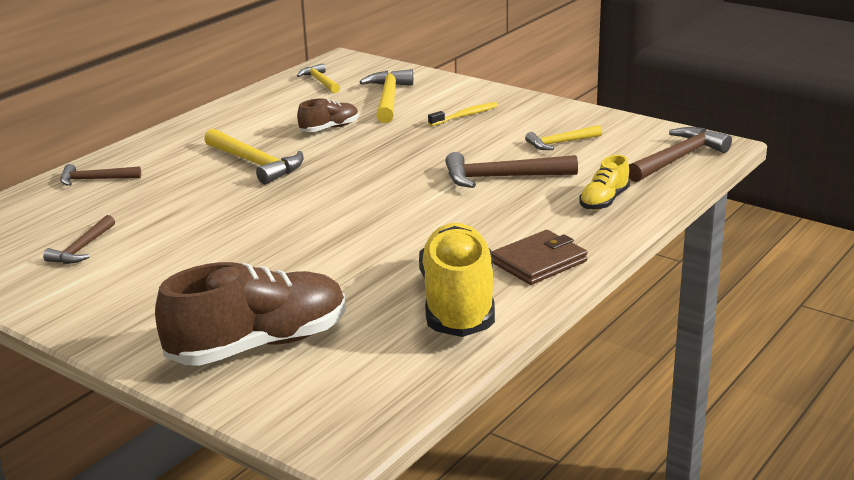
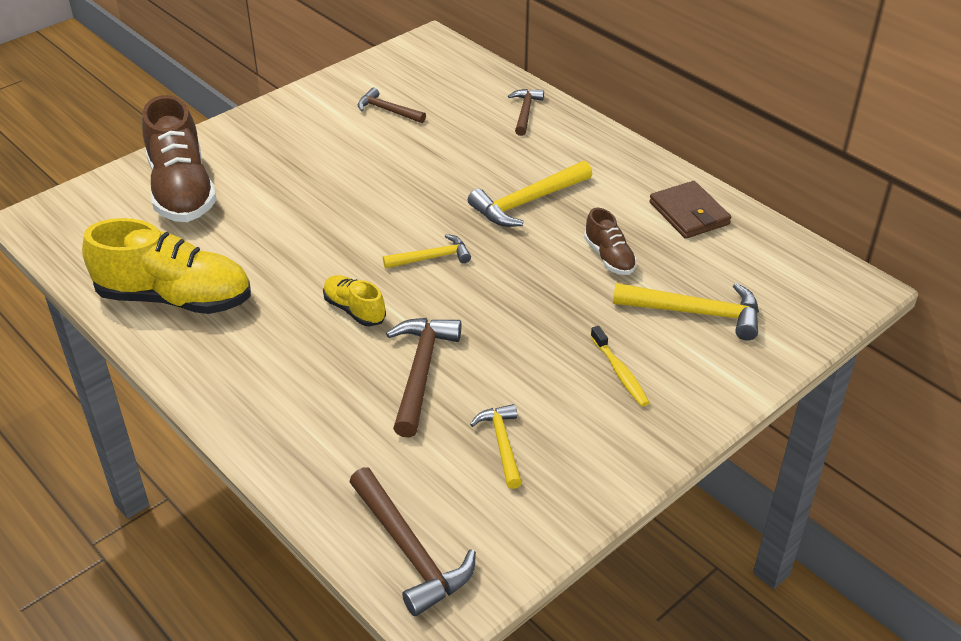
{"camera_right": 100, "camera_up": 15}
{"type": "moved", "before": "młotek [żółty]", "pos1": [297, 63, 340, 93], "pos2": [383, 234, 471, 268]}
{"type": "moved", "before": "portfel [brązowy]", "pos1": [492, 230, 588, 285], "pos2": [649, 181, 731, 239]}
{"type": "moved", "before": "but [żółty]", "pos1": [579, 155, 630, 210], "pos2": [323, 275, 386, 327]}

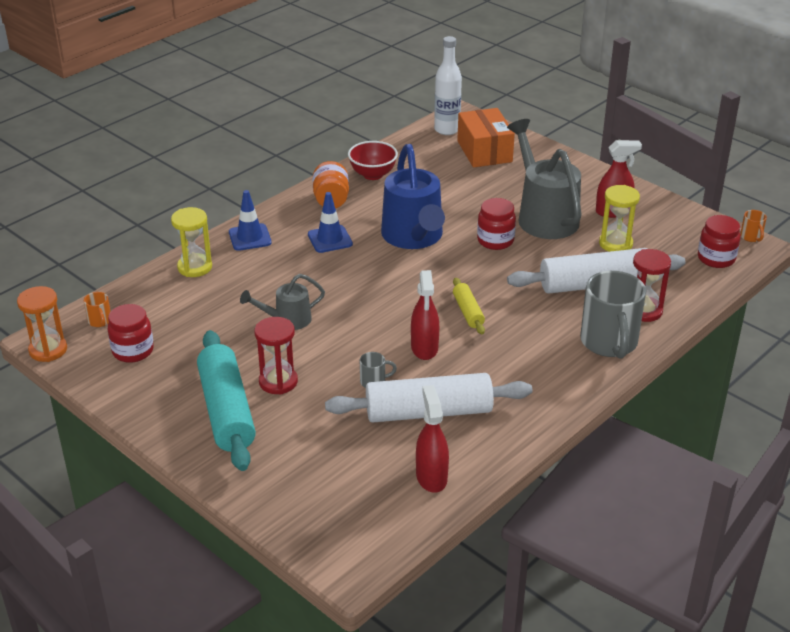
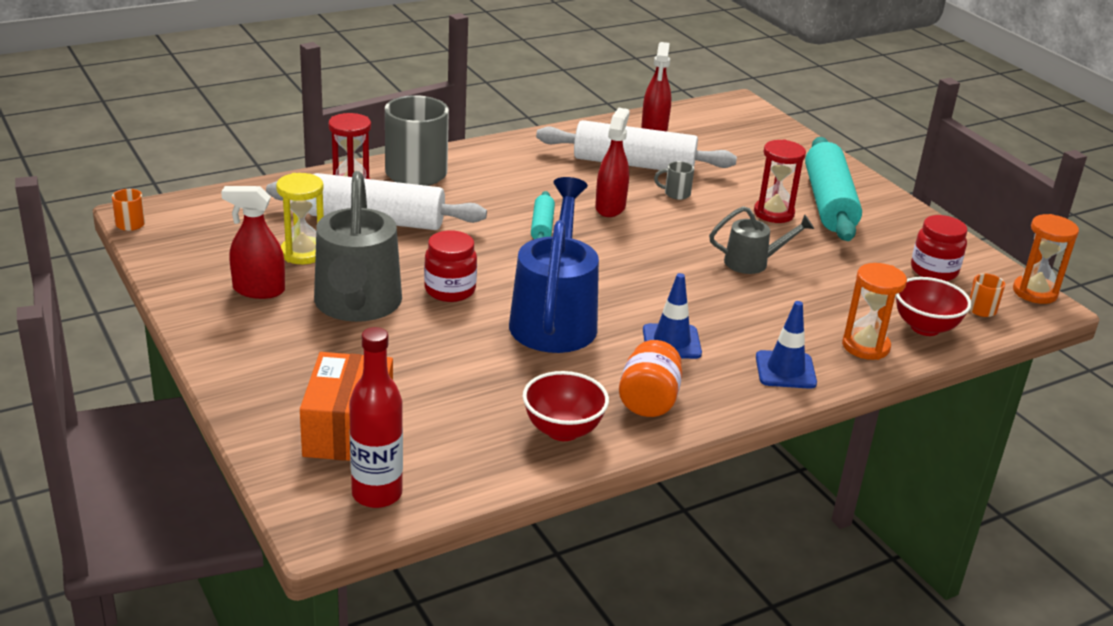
{"camera_right": -165, "camera_up": -5}
{"type": "recoloured", "before": "klepsydra [żółty]", "after": "klepsydra [pomarańczowy]", "pos1": [171, 207, 212, 277], "pos2": [842, 263, 907, 360]}
{"type": "recoloured", "before": "butelka [biały]", "after": "butelka [czerwony]", "pos1": [434, 36, 462, 135], "pos2": [349, 327, 403, 508]}
{"type": "recoloured", "before": "wałek do ciasta [żółty]", "after": "wałek do ciasta [turkusowy]", "pos1": [453, 278, 485, 334], "pos2": [531, 191, 555, 239]}
{"type": "removed", "before": "słoik [czerwony]", "pos1": [698, 215, 740, 268]}
{"type": "added", "after": "miska [czerwony]", "pos2": [896, 277, 972, 336]}

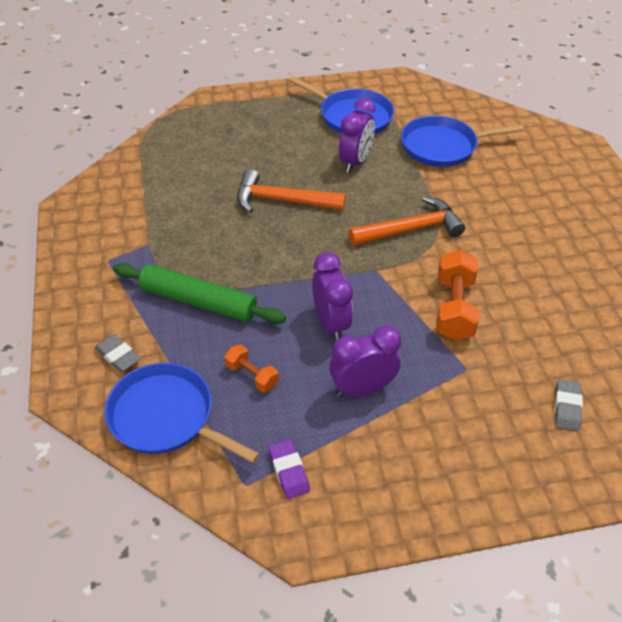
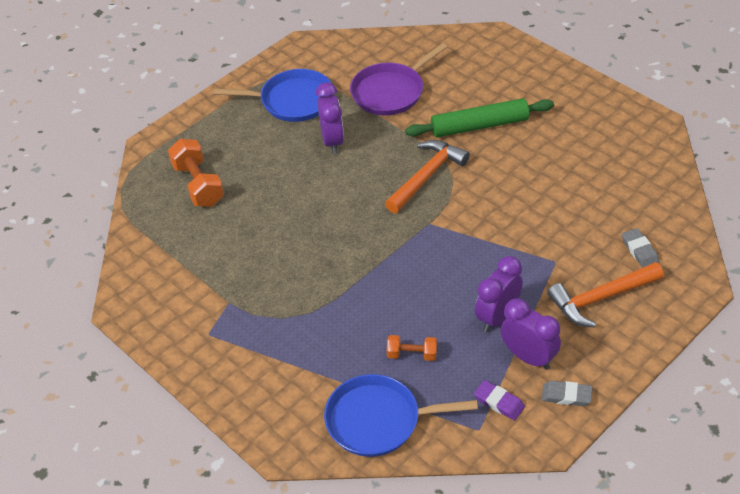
{"camera_right": -30, "camera_up": 0}
{"type": "moved", "before": "gumka do mazania [szary]", "pos1": [95, 334, 141, 372], "pos2": [542, 381, 592, 406]}
{"type": "moved", "before": "wałek do ciasta [zielony]", "pos1": [113, 263, 286, 324], "pos2": [405, 98, 554, 137]}
{"type": "moved", "before": "młotek [pomarańczowy]", "pos1": [237, 169, 346, 213], "pos2": [547, 262, 664, 328]}
{"type": "moved", "before": "budzik [fioletowy]", "pos1": [312, 252, 353, 341], "pos2": [501, 298, 561, 370]}
{"type": "recoloured", "before": "patelnia [niebieski]", "after": "patelnia [fioletowy]", "pos1": [401, 116, 524, 167], "pos2": [350, 43, 448, 115]}
{"type": "moved", "before": "hantel [pomarańczowy]", "pos1": [436, 250, 479, 341], "pos2": [168, 139, 224, 207]}

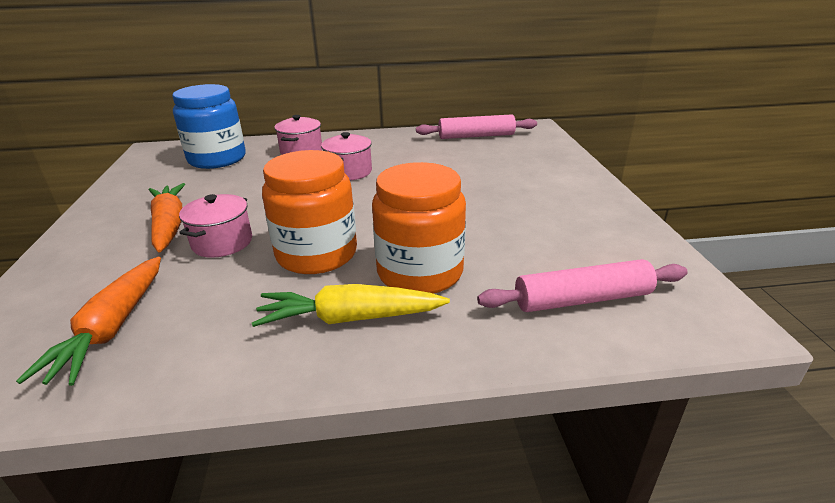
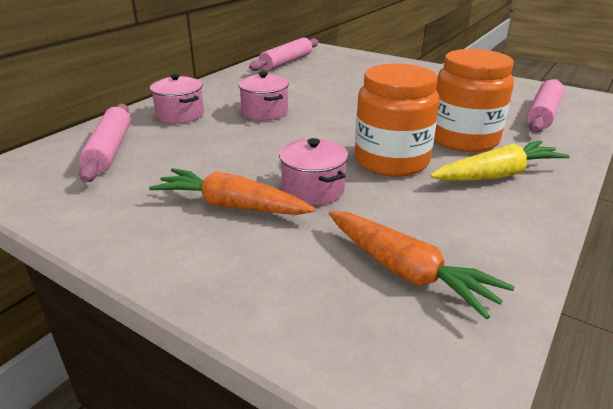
{"camera_right": -50, "camera_up": 0}
{"type": "replaced", "before": "słoik [niebieski]", "after": "wałek do ciasta [różowy]", "pos1": [172, 84, 246, 169], "pos2": [79, 104, 131, 182]}
{"type": "turned", "before": "marchewka [żółty]", "pos1": [252, 284, 450, 327], "pos2": [430, 141, 570, 181], "turn": -150}

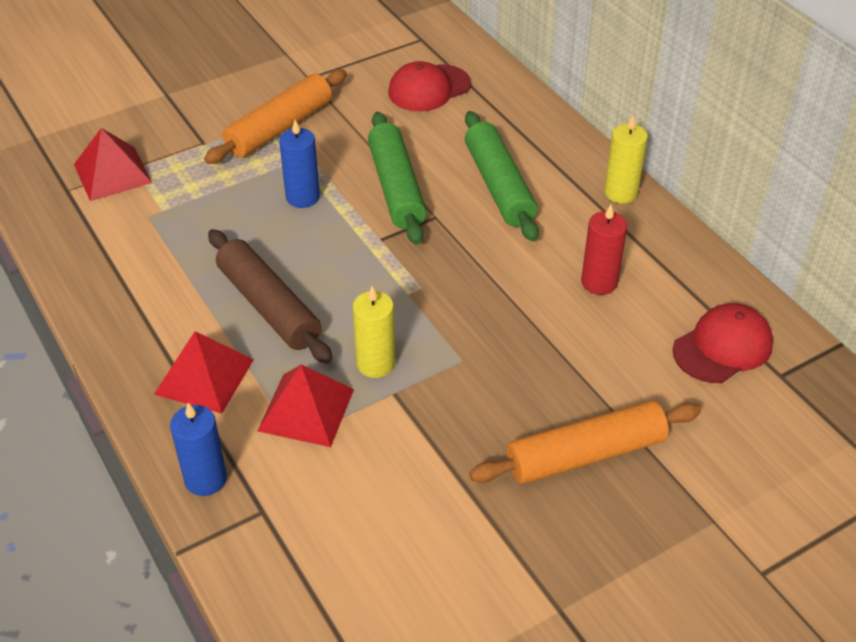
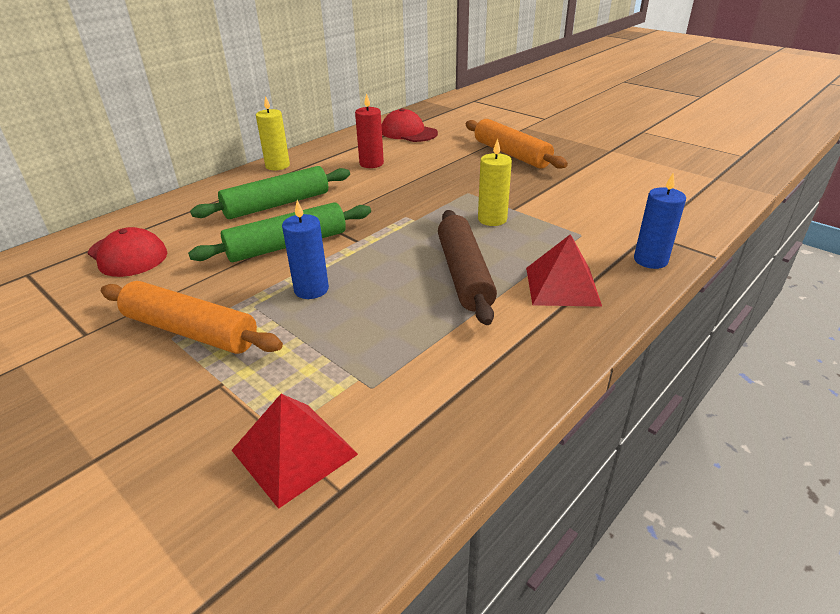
{"camera_right": -105, "camera_up": -10}
{"type": "turned", "before": "wałek do ciasta [brązowy]", "pos1": [208, 229, 332, 364], "pos2": [438, 210, 497, 325], "turn": -45}
{"type": "removed", "before": "piramida [czerwony]", "pos1": [258, 365, 354, 447]}

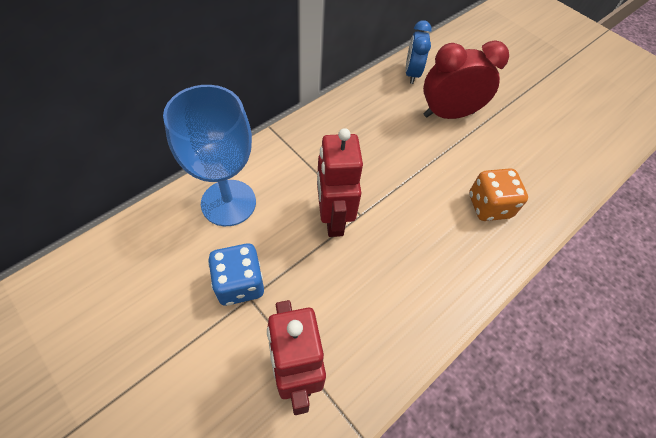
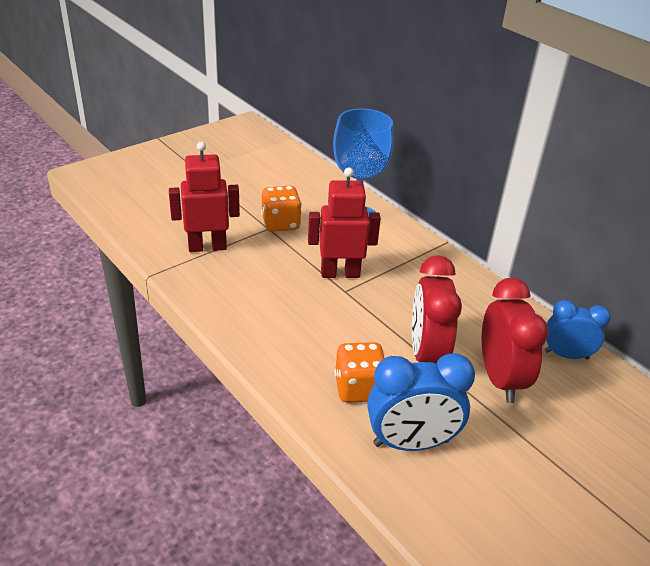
{"camera_right": 95, "camera_up": -20}
{"type": "recoloured", "before": "kostka do gry [niebieski]", "after": "kostka do gry [pomarańczowy]", "pos1": [208, 244, 264, 306], "pos2": [261, 186, 302, 232]}
{"type": "added", "after": "budzik [niebieski]", "pos2": [367, 353, 475, 451]}
{"type": "added", "after": "budzik [czerwony]", "pos2": [412, 255, 462, 363]}

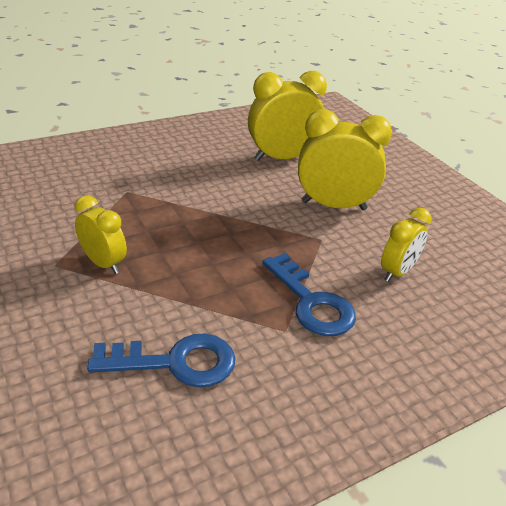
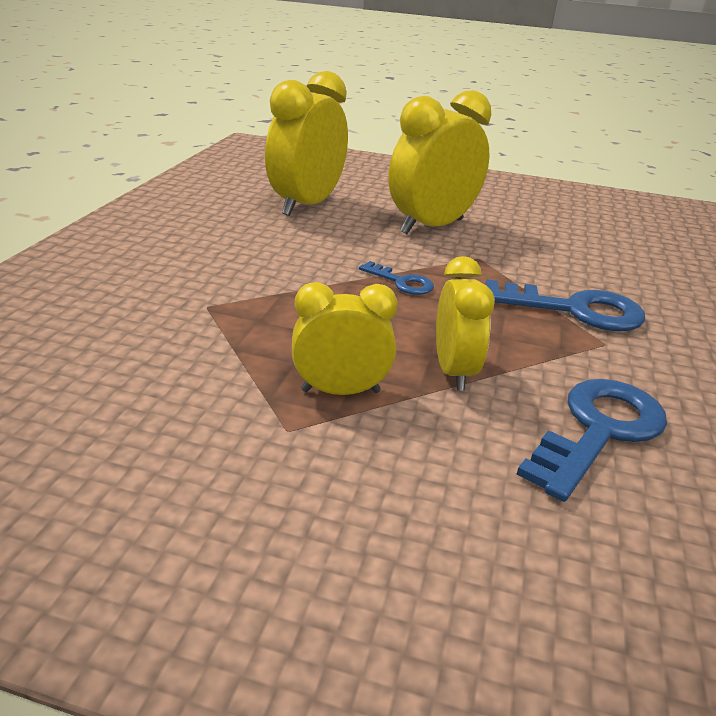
{"camera_right": -45, "camera_up": -5}
{"type": "moved", "before": "budzik [żółty]", "pos1": [381, 208, 432, 282], "pos2": [436, 256, 495, 391]}
{"type": "added", "after": "klucz [niebieski]", "pos2": [359, 261, 434, 295]}

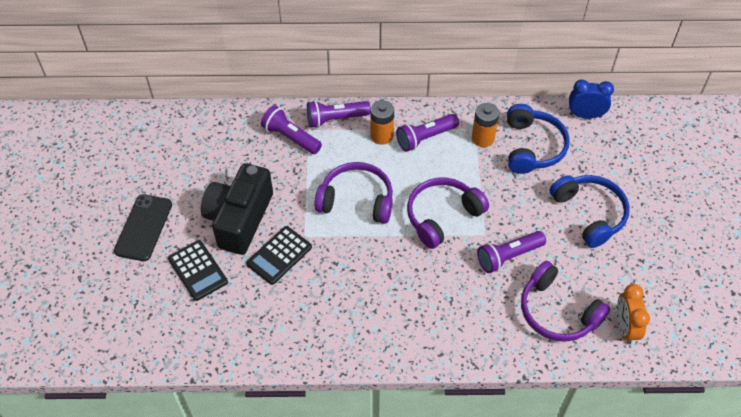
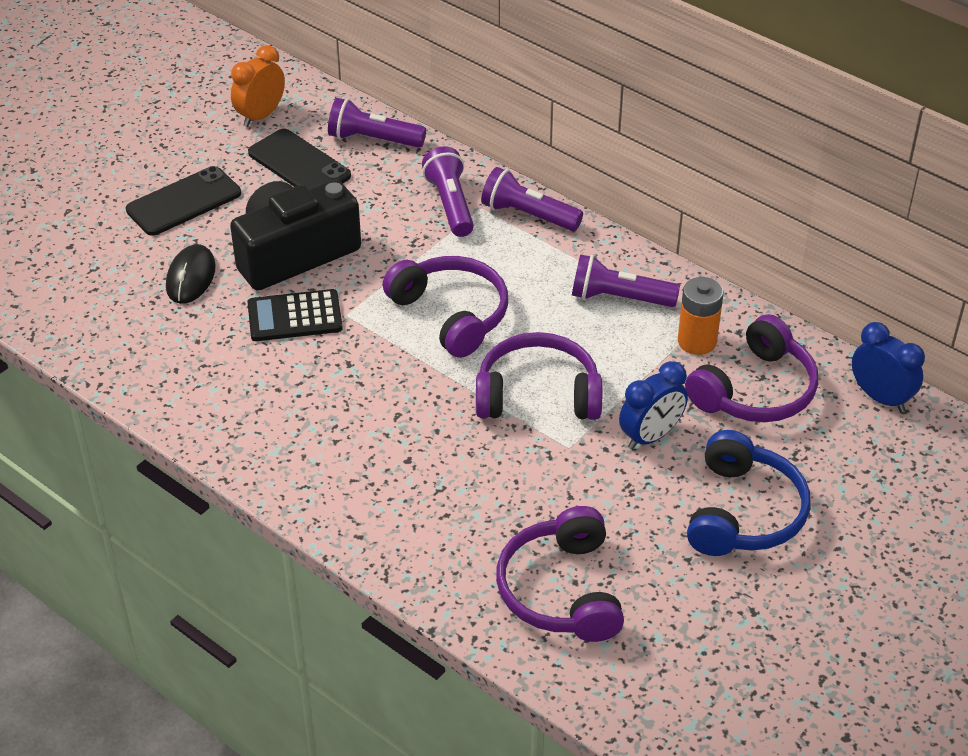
{"camera_right": 40, "camera_up": -10}
{"type": "replaced", "before": "kalkulator [czarny]", "after": "myszka [czarny]", "pos1": [168, 240, 228, 301], "pos2": [166, 244, 216, 304]}
{"type": "removed", "before": "bateria [pomarańczowy]", "pos1": [370, 100, 394, 145]}
{"type": "moved", "before": "latarka [fioletowy]", "pos1": [477, 231, 546, 273], "pos2": [328, 98, 426, 148]}
{"type": "recoloured", "before": "słuchawki [niebieski]", "after": "słuchawki [fioletowy]", "pos1": [507, 104, 570, 174], "pos2": [685, 314, 818, 422]}
{"type": "moved", "before": "budzik [pomarańczowy]", "pos1": [616, 284, 650, 344], "pos2": [231, 45, 285, 127]}
{"type": "added", "after": "telefon [czarny]", "pos2": [248, 129, 351, 189]}
{"type": "added", "after": "budzik [niebieski]", "pos2": [619, 361, 688, 450]}

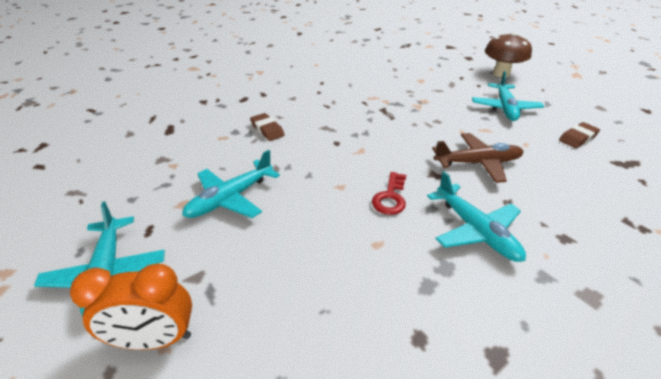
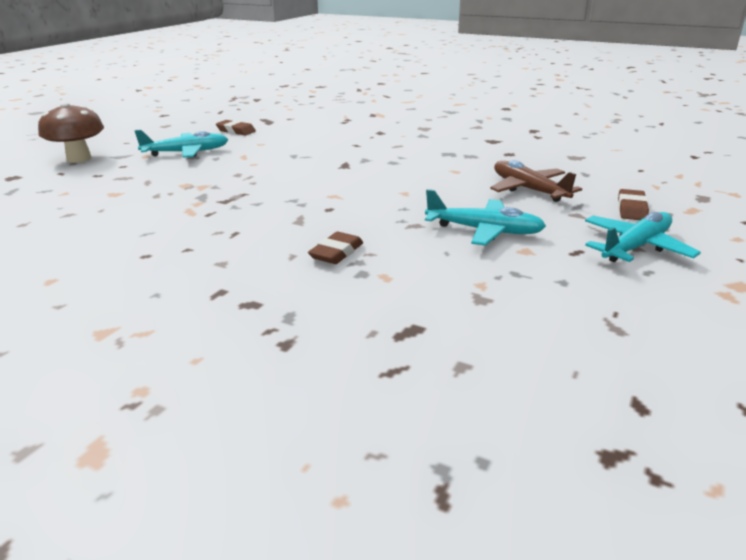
{"camera_right": -115, "camera_up": -10}
{"type": "replaced", "before": "budzik [pomarańczowy]", "after": "gumka do mazania [brązowy]", "pos1": [70, 264, 192, 350], "pos2": [618, 189, 649, 220]}
{"type": "removed", "before": "klucz [czerwony]", "pos1": [372, 172, 406, 215]}
{"type": "removed", "before": "samolot [turkusowy]", "pos1": [427, 171, 526, 262]}
{"type": "moved", "before": "samolot [brązowy]", "pos1": [432, 133, 524, 183], "pos2": [490, 160, 582, 202]}

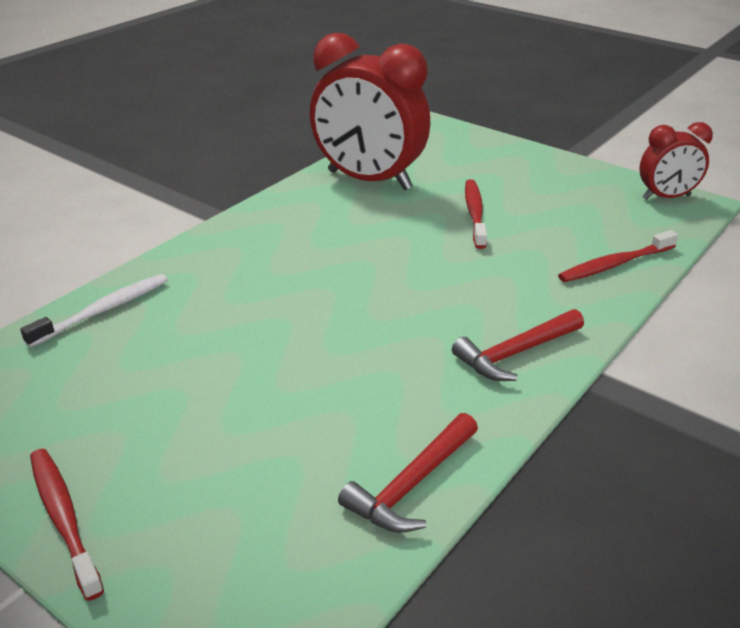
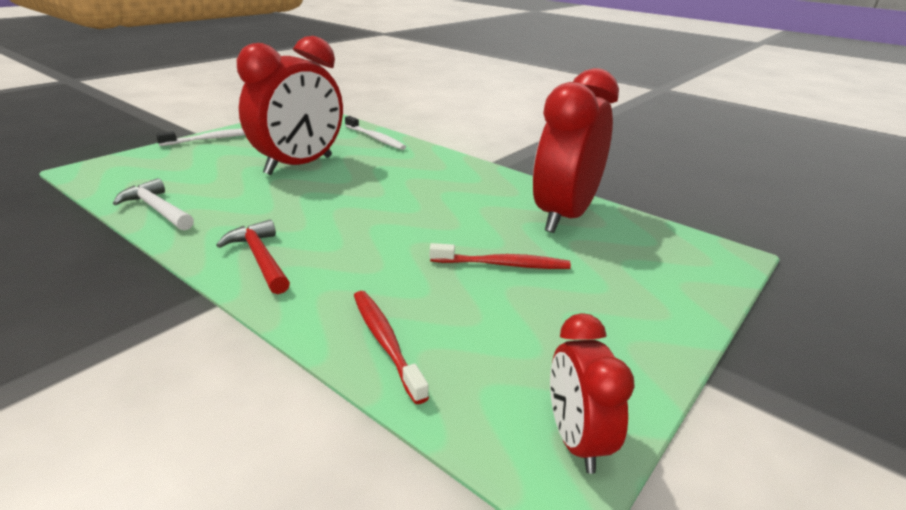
{"camera_right": 90, "camera_up": -5}
{"type": "recoloured", "before": "szczoteczka do zębów [czerwony]", "after": "szczoteczka do zębów [biały]", "pos1": [30, 449, 104, 601], "pos2": [156, 129, 245, 146]}
{"type": "recoloured", "before": "młotek [czerwony]", "after": "młotek [biały]", "pos1": [338, 413, 478, 533], "pos2": [113, 178, 194, 231]}
{"type": "added", "after": "budzik [czerwony]", "pos2": [237, 36, 343, 175]}

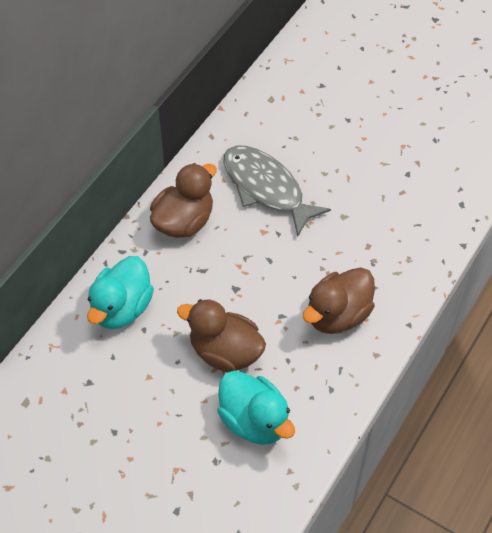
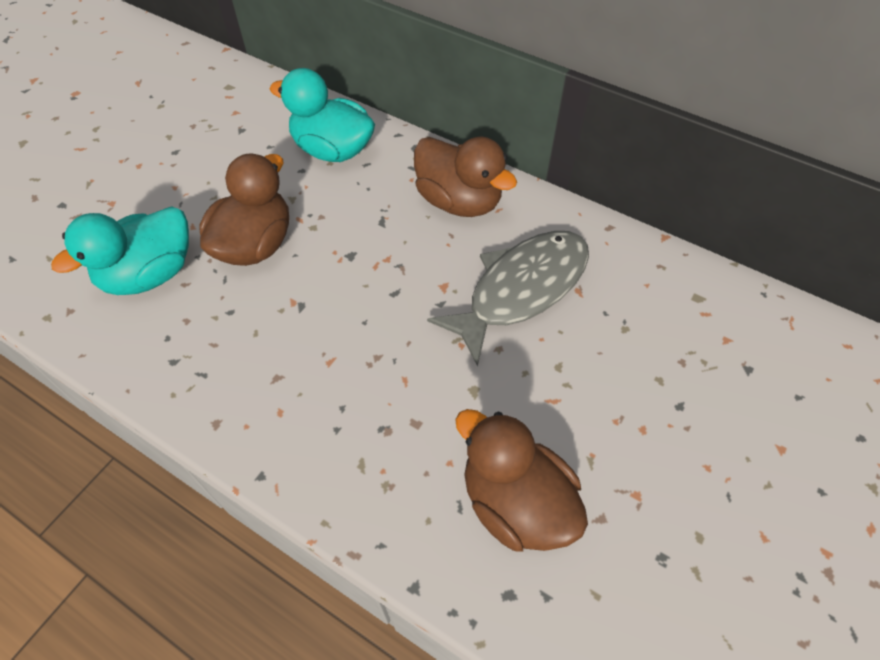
{"camera_right": 90, "camera_up": 0}
{"type": "moved", "before": "kaczka [brązowy]", "pos1": [303, 267, 375, 334], "pos2": [455, 409, 588, 552]}

